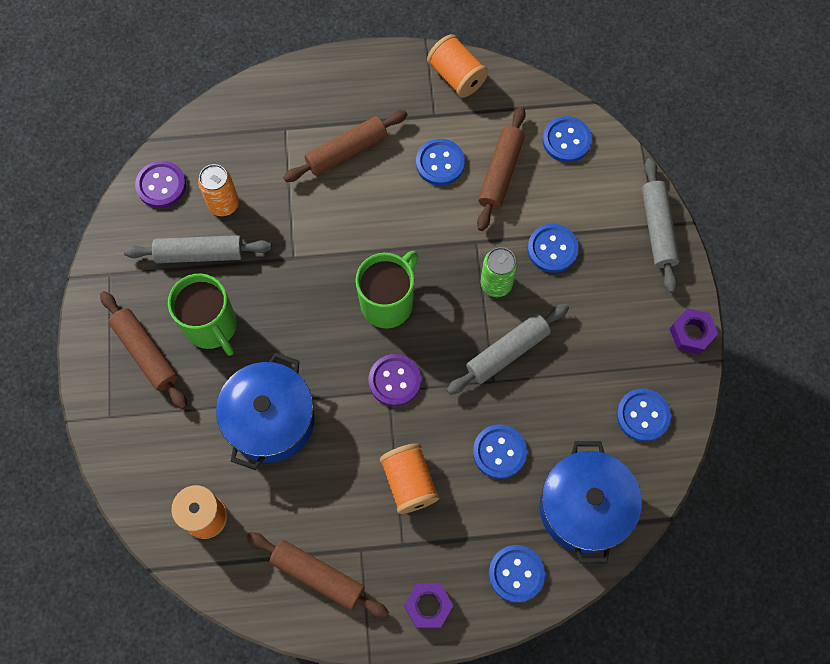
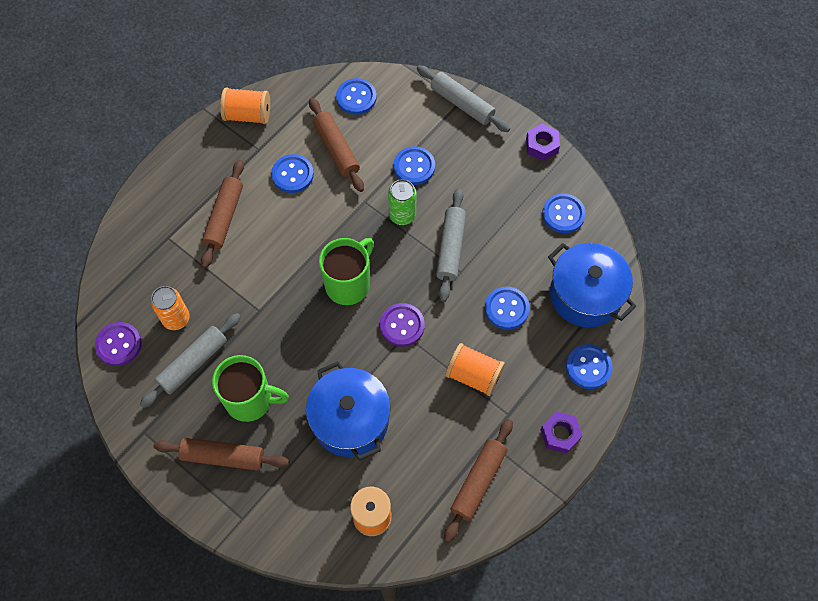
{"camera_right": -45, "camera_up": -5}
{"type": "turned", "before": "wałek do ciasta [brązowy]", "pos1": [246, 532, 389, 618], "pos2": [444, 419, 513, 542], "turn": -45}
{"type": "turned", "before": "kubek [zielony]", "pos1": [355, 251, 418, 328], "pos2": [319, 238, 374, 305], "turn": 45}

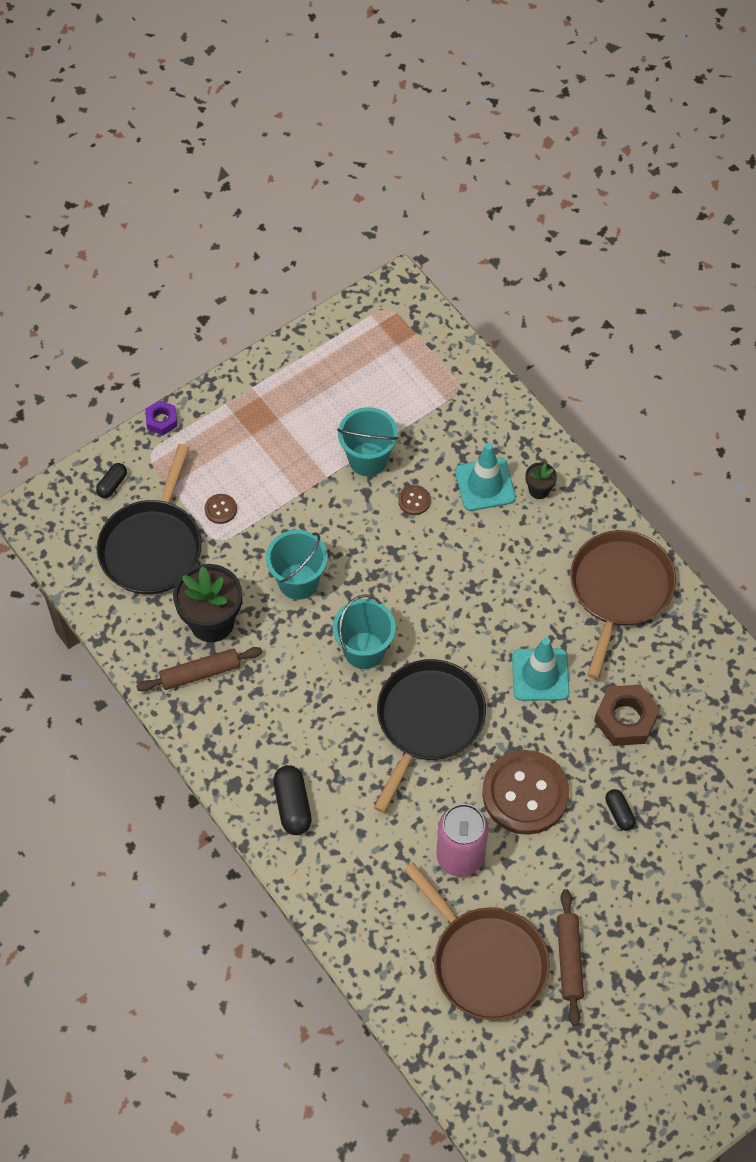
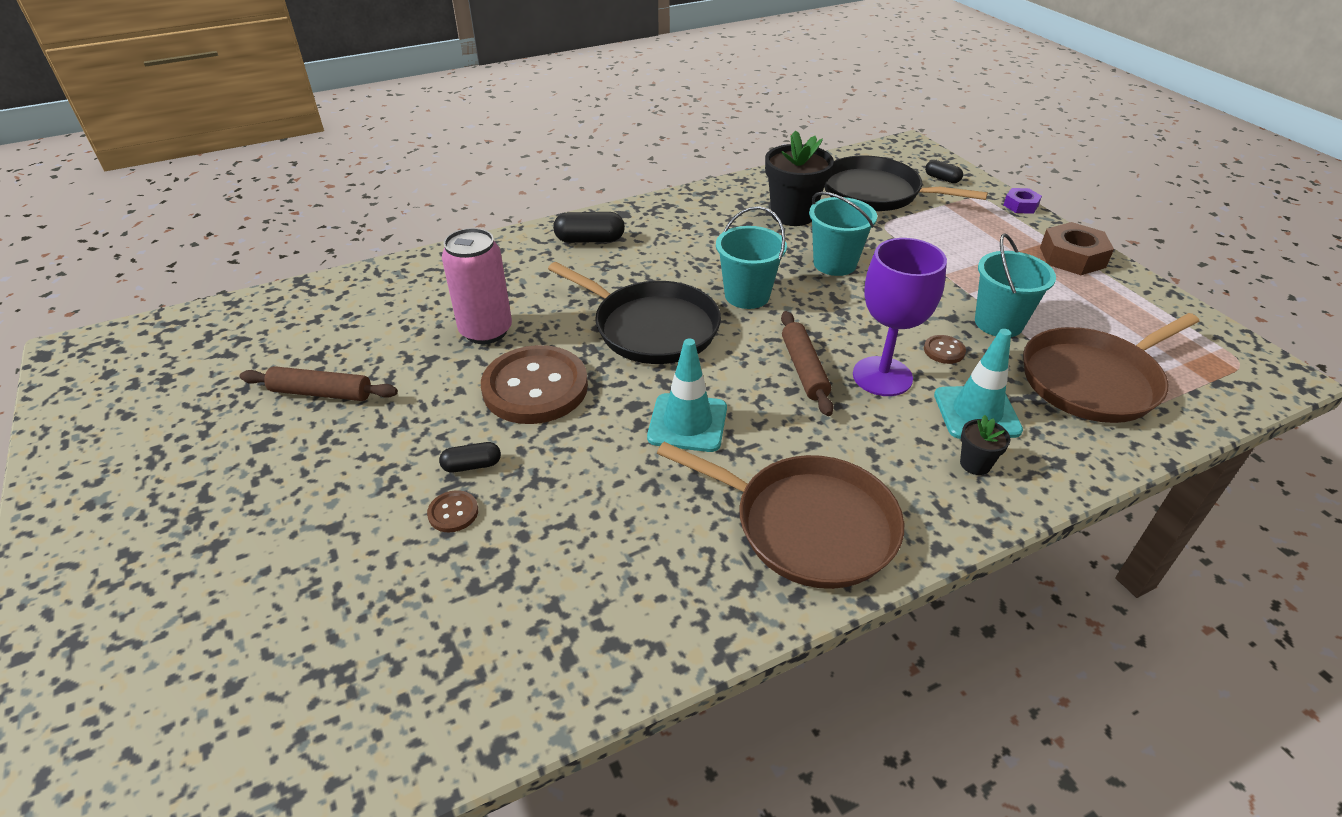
{"camera_right": 100, "camera_up": -20}
{"type": "moved", "before": "wałek do ciasta [brązowy]", "pos1": [136, 647, 262, 692], "pos2": [781, 311, 834, 416]}
{"type": "moved", "before": "guzik [brązowy]", "pos1": [204, 494, 237, 524], "pos2": [427, 490, 478, 532]}
{"type": "moved", "before": "patelnia [brązowy]", "pos1": [404, 863, 550, 1020], "pos2": [1023, 313, 1199, 423]}
{"type": "moved", "before": "nakrętka [brązowy]", "pos1": [594, 684, 660, 746], "pos2": [1040, 222, 1114, 275]}
{"type": "added", "after": "kielich [fioletowy]", "pos2": [853, 238, 947, 396]}

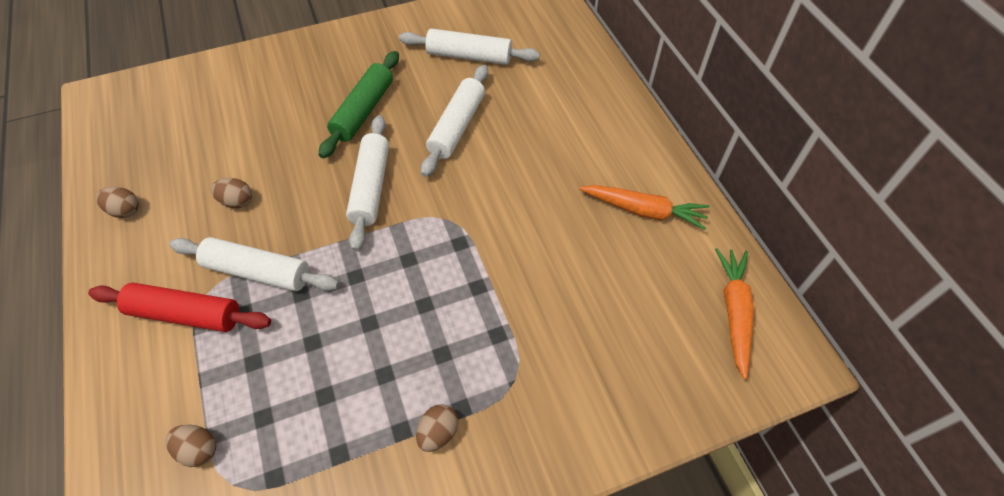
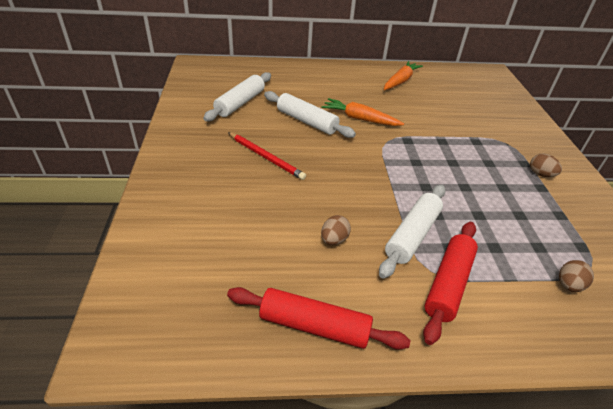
{"camera_right": -75, "camera_up": -15}
{"type": "replaced", "before": "jajko [brązowy]", "after": "wałek do ciasta [czerwony]", "pos1": [96, 187, 139, 218], "pos2": [227, 287, 410, 350]}
{"type": "replaced", "before": "wałek do ciasta [zielony]", "after": "ołówek [czerwony]", "pos1": [319, 51, 399, 158], "pos2": [228, 132, 306, 180]}
{"type": "removed", "before": "wałek do ciasta [biały]", "pos1": [346, 115, 389, 251]}
{"type": "moved", "before": "marchewka [pomarańczowy]", "pos1": [715, 248, 754, 380], "pos2": [321, 98, 404, 126]}

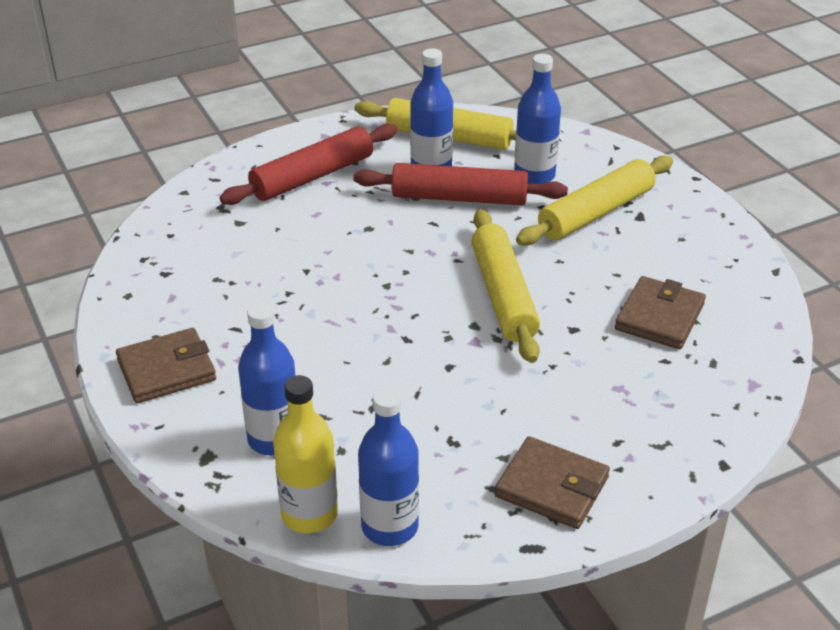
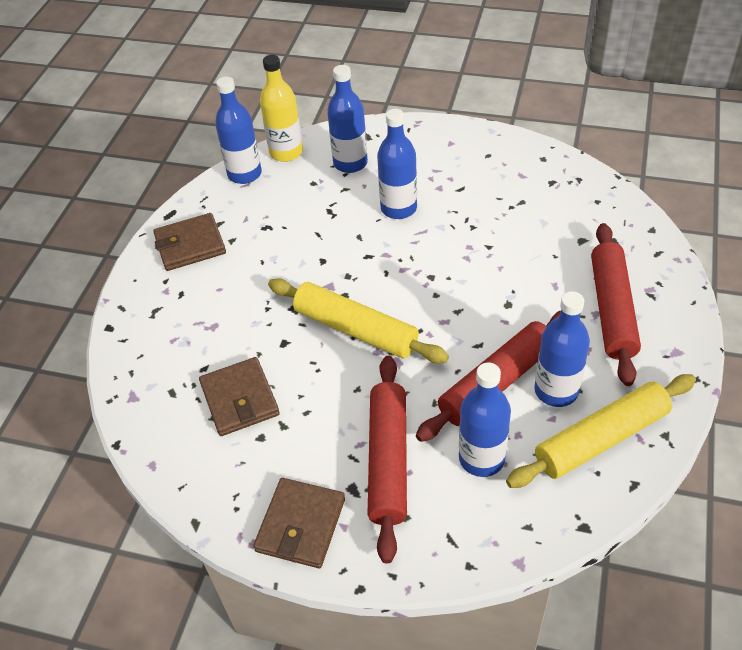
{"camera_right": 135, "camera_up": 10}
{"type": "moved", "before": "portfel [brązowy]", "pos1": [116, 328, 216, 404], "pos2": [253, 478, 345, 568]}
{"type": "recoloured", "before": "wałek do ciasta [żółty]", "after": "wałek do ciasta [czerwony]", "pos1": [516, 156, 673, 246], "pos2": [367, 356, 407, 564]}
{"type": "added", "after": "butelka [niebieski]", "pos2": [377, 109, 417, 219]}

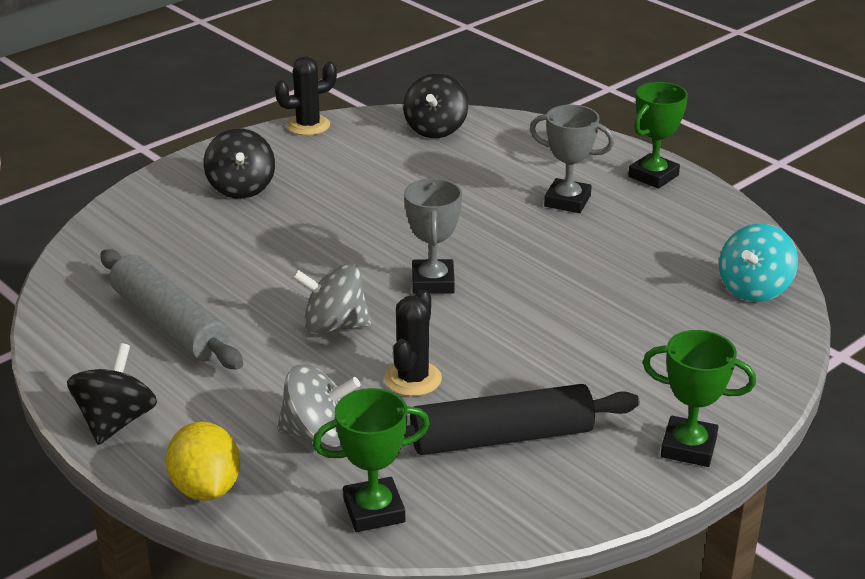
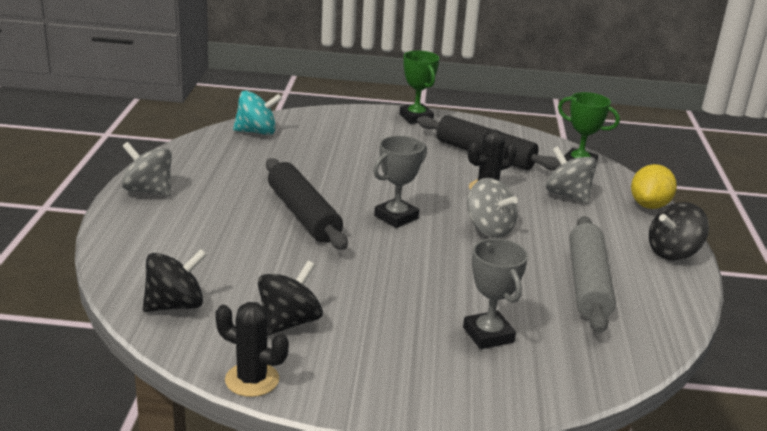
{"camera_right": -135, "camera_up": -5}
{"type": "moved", "before": "bączek [czarny]", "pos1": [204, 128, 275, 199], "pos2": [258, 260, 323, 335]}
{"type": "moved", "before": "puchar [szary]", "pos1": [530, 105, 614, 213], "pos2": [463, 238, 528, 349]}
{"type": "replaced", "before": "puchar [zielony]", "after": "bączek [szary]", "pos1": [628, 82, 688, 189], "pos2": [122, 142, 172, 197]}
{"type": "added", "after": "wałek do ciasta [czarny]", "pos2": [266, 158, 348, 250]}

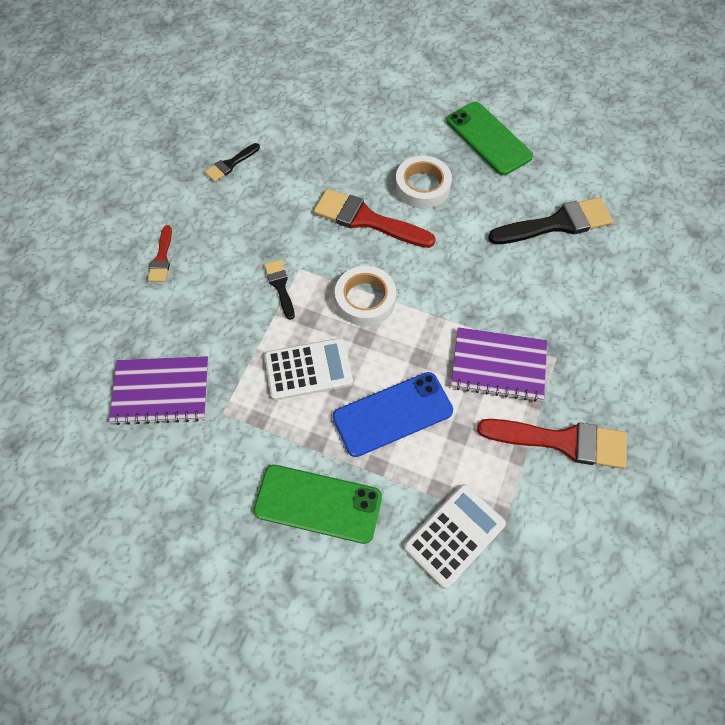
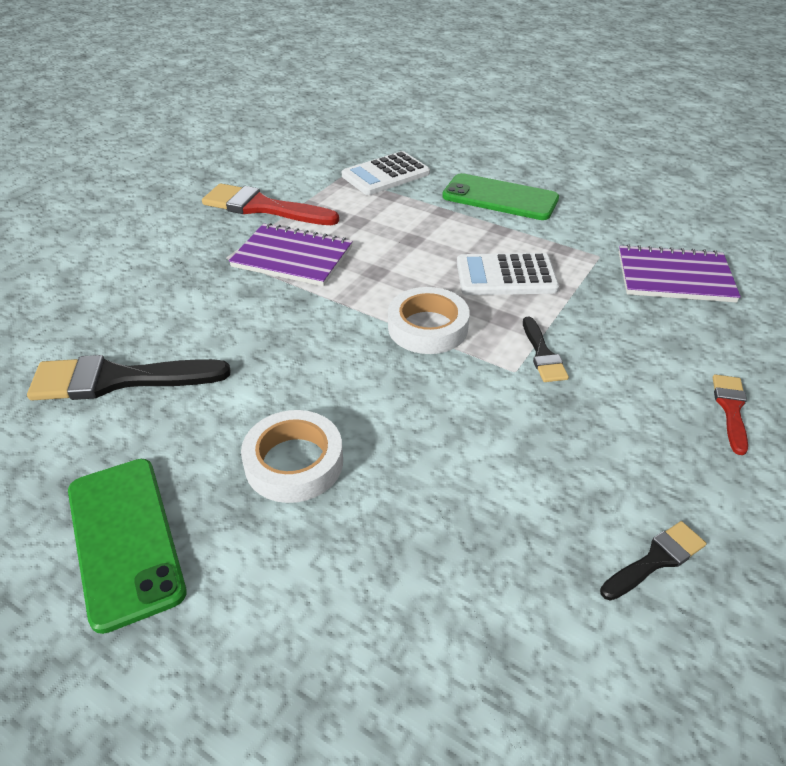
{"camera_right": -170, "camera_up": -20}
{"type": "removed", "before": "pędzel [czerwony]", "pos1": [314, 189, 436, 248]}
{"type": "removed", "before": "telefon [niebieski]", "pos1": [333, 372, 453, 457]}

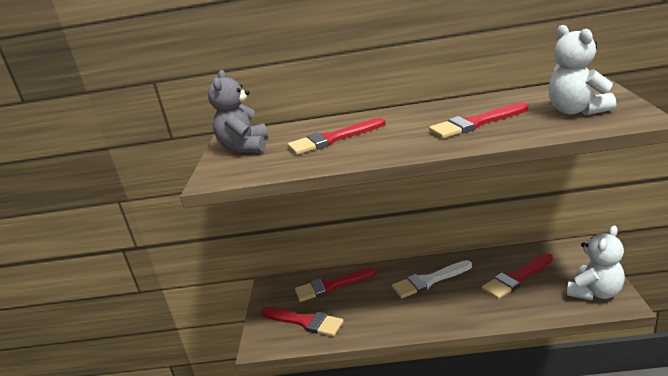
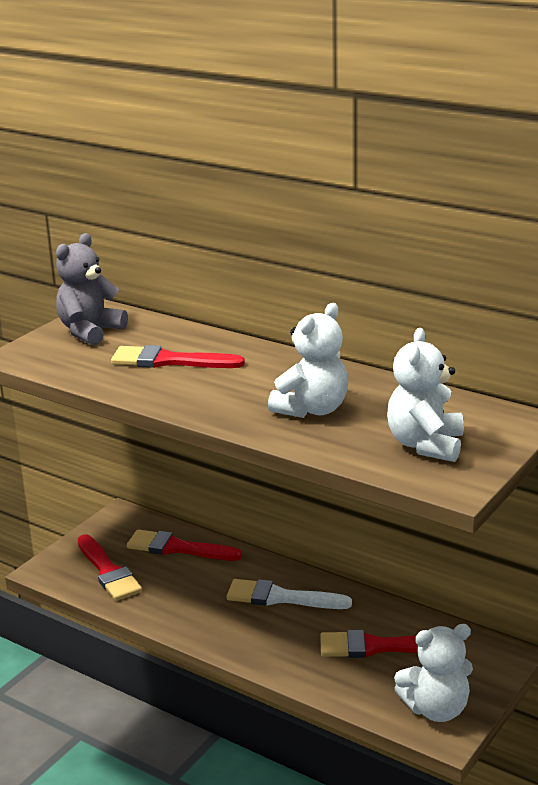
{"camera_right": 30, "camera_up": 0}
{"type": "replaced", "before": "pędzel [czerwony]", "after": "miś [biały]", "pos1": [429, 102, 528, 138], "pos2": [268, 303, 348, 418]}

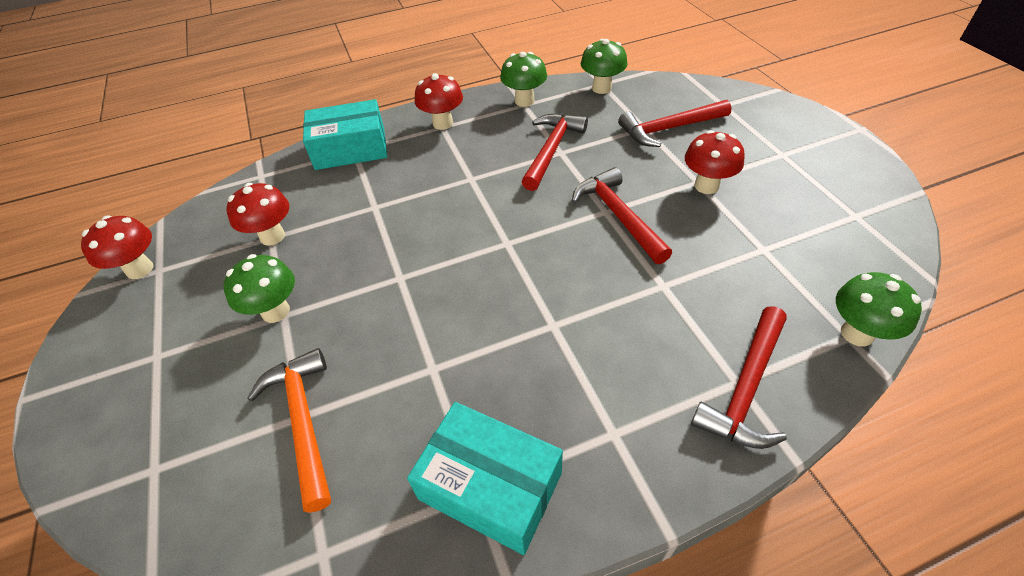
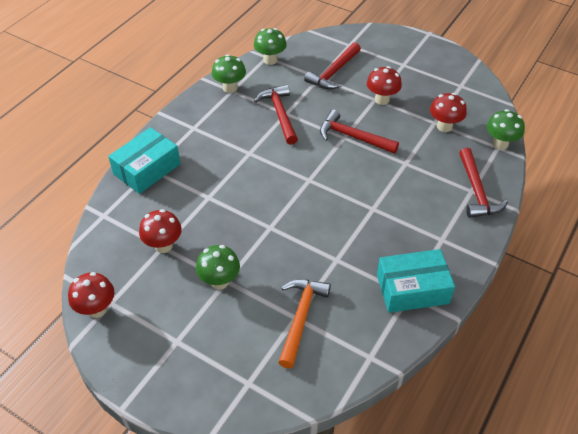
{"camera_right": -40, "camera_up": 0}
{"type": "turned", "before": "młotek [pomarańczowy]", "pos1": [247, 348, 331, 513], "pos2": [278, 279, 331, 368], "turn": 75}
{"type": "moved", "before": "grzyb [czerwony]", "pos1": [415, 73, 463, 130], "pos2": [430, 93, 467, 132]}

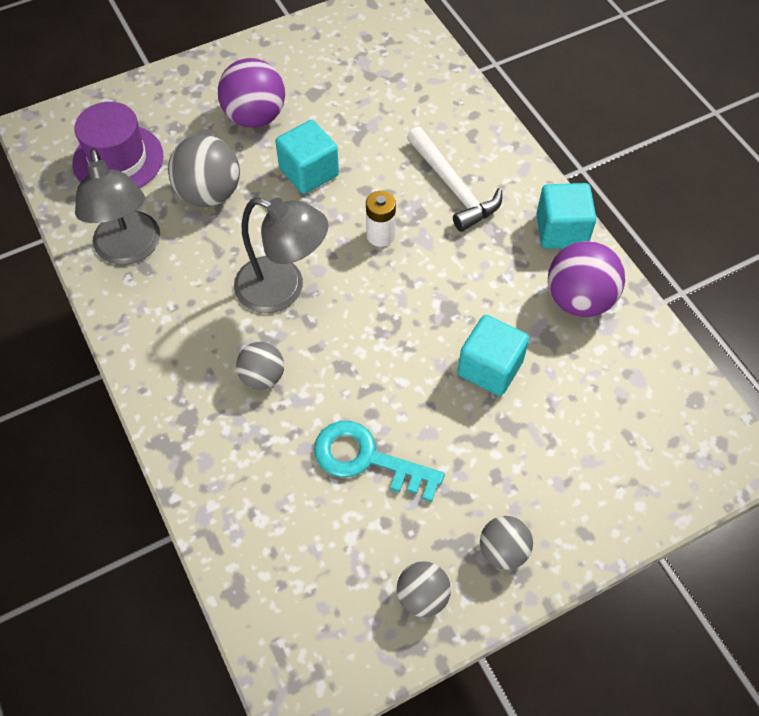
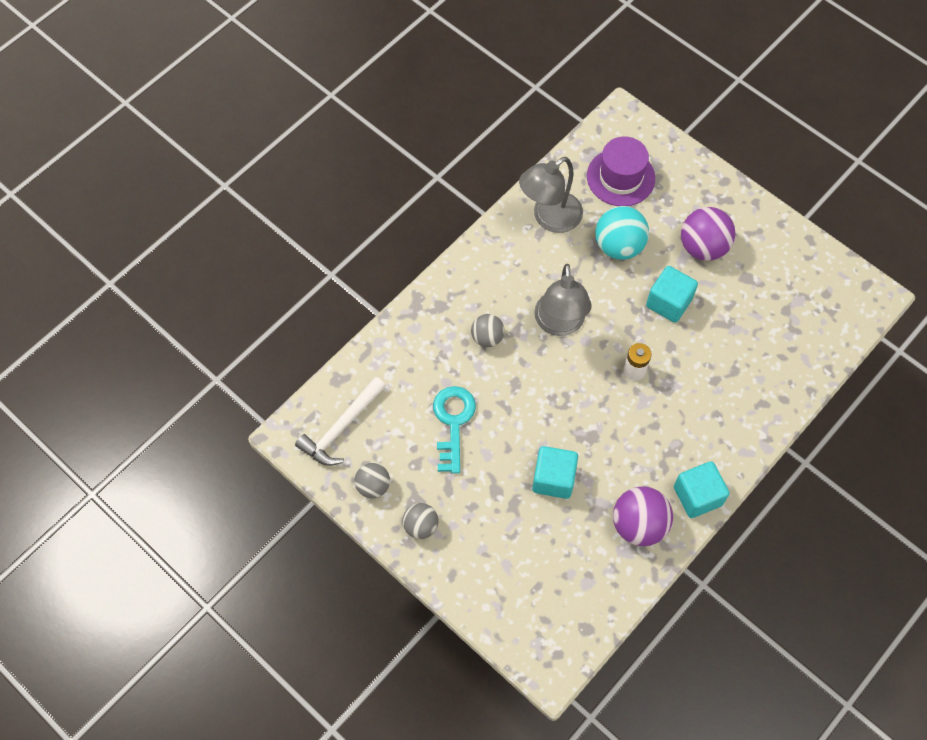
{"camera_right": 70, "camera_up": 5}
{"type": "recoloured", "before": "piłka [szary]", "after": "piłka [turkusowy]", "pos1": [168, 135, 240, 207], "pos2": [595, 206, 649, 260]}
{"type": "moved", "before": "młotek [biały]", "pos1": [407, 127, 502, 232], "pos2": [295, 376, 386, 466]}

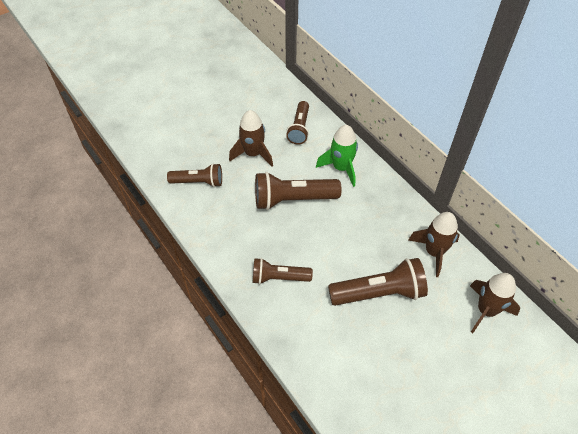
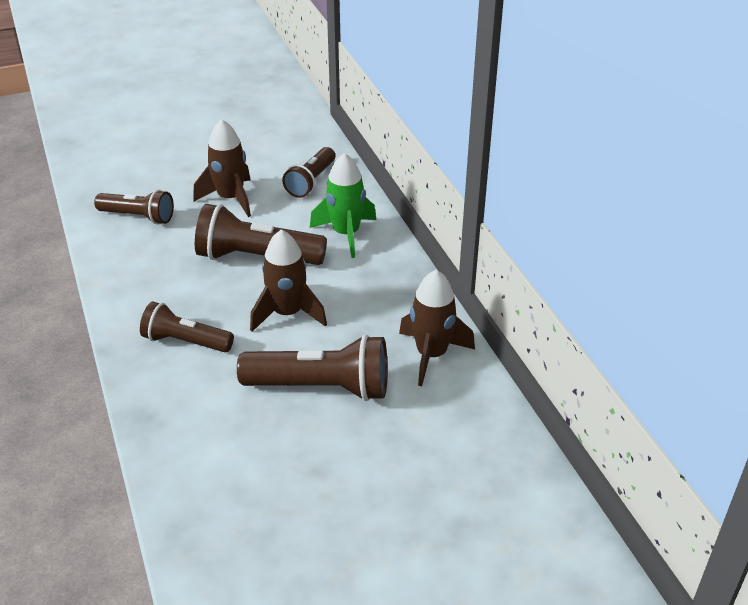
{"camera_right": 15, "camera_up": -15}
{"type": "moved", "before": "rakieta [brązowy]", "pos1": [470, 273, 520, 333], "pos2": [250, 229, 327, 332]}

